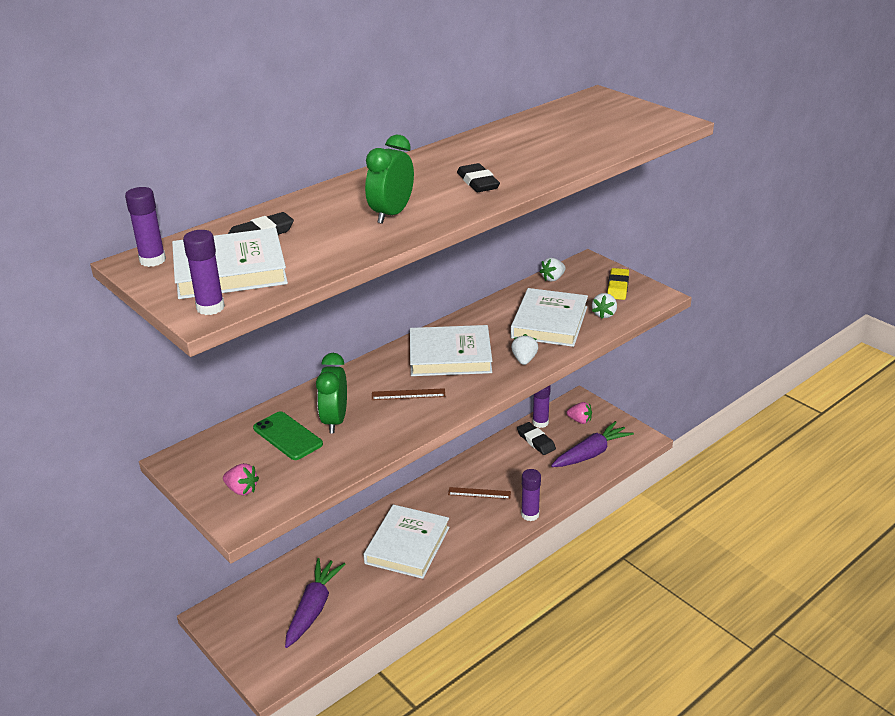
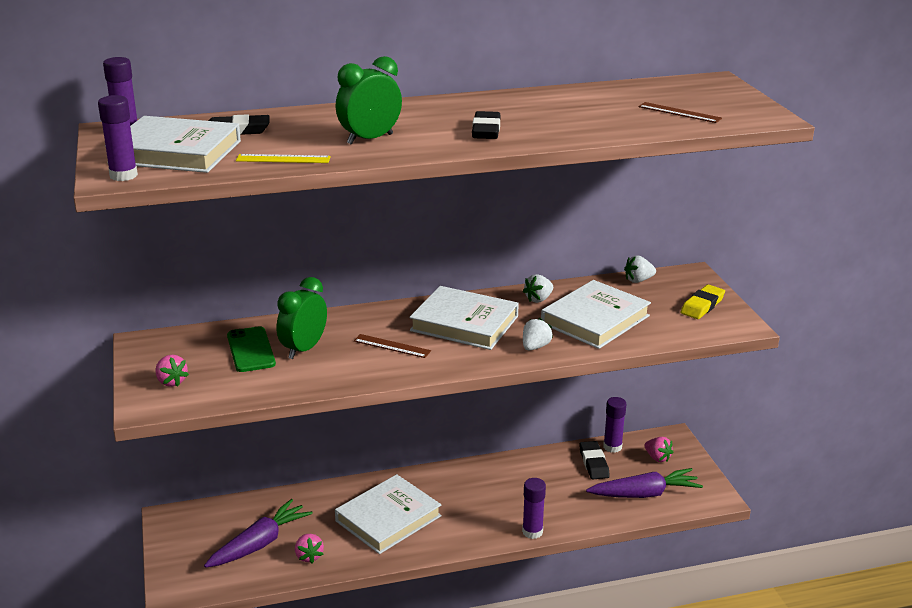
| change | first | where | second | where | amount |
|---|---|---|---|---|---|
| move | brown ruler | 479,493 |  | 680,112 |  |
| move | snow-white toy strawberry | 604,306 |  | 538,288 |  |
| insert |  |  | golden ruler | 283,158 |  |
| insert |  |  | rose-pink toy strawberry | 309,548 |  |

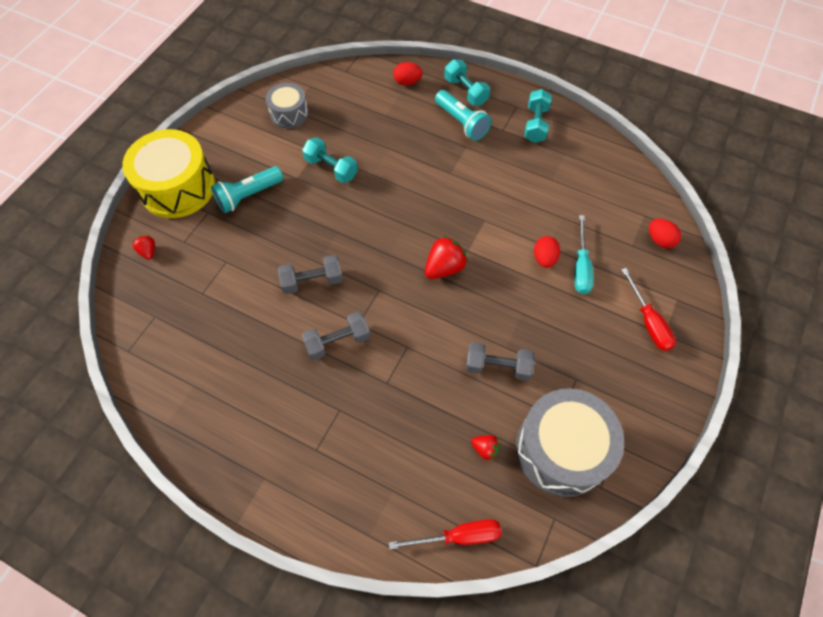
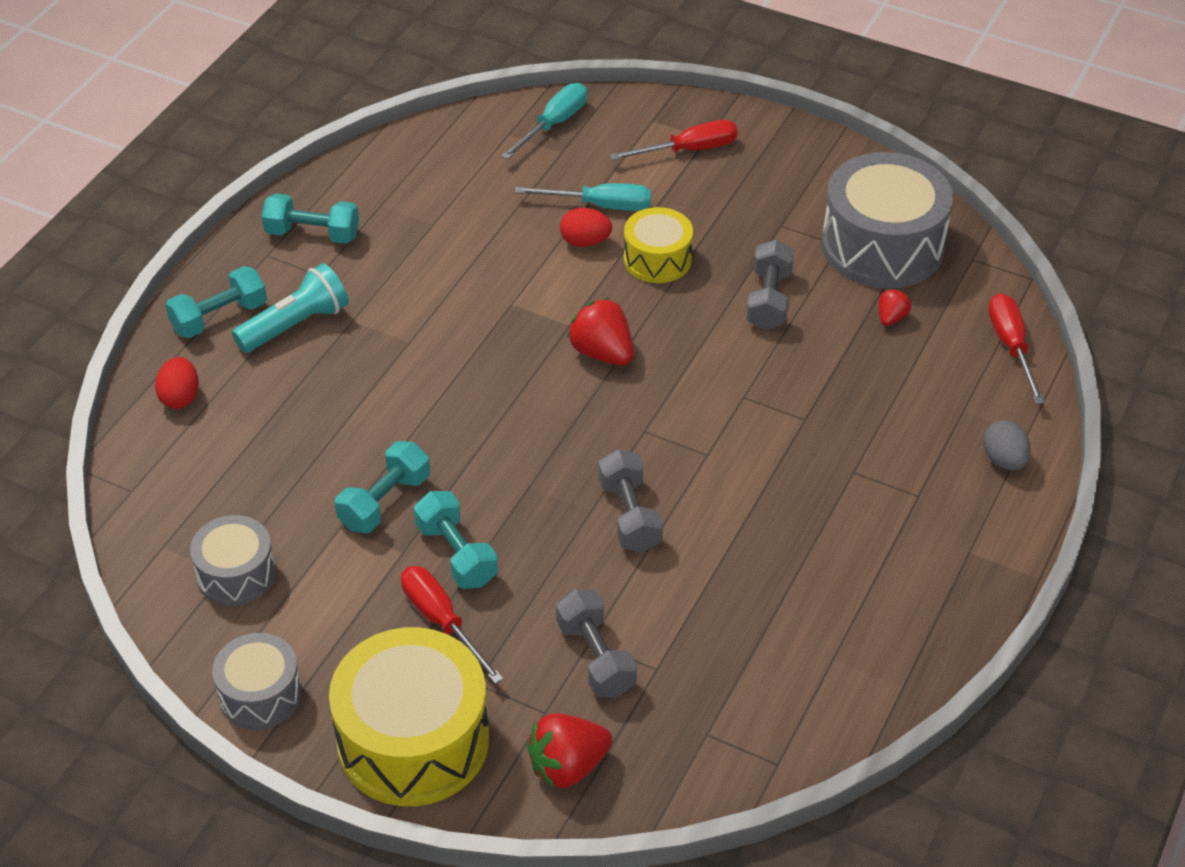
| change | first | where | second | where | amount |
|---|---|---|---|---|---|
| resize | crimson toy strawberry | 144,247 |  | 570,750 | x1.82 |
| replace | turquoise flashlight | 247,189 | crimson flat screwdriver | 452,625 |  |
| move | ash-grey hand weight | 336,336 |  | 596,643 |  |
| replace | crimson toy egg | 665,233 | turquoise flat screwdriver | 544,121 |  |
| insert |  |  | ash-grey snare drum | 257,681 |  |
| insert |  |  | turquoise hand weight | 456,540 |  |
| insert |  |  | golden snare drum | 658,245 |  |
| insert |  |  | ash-grey toy egg | 1007,445 |  |

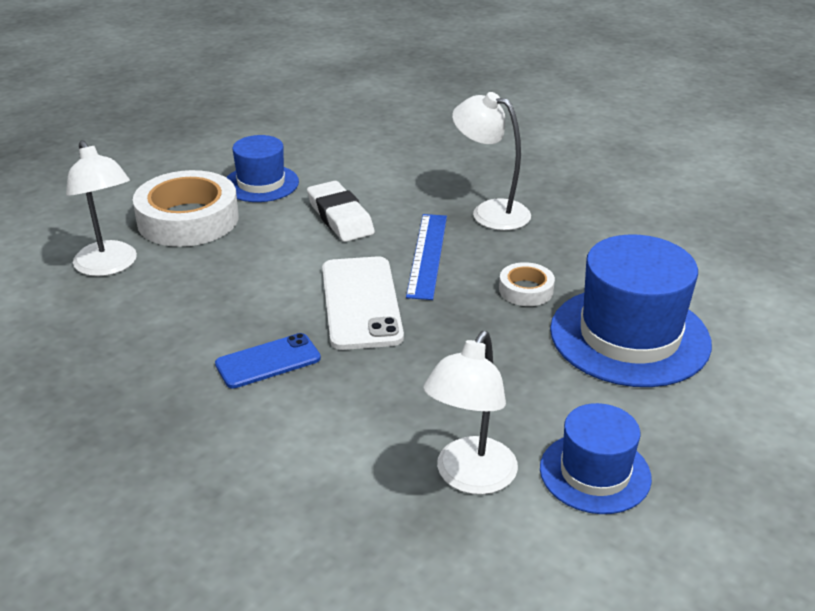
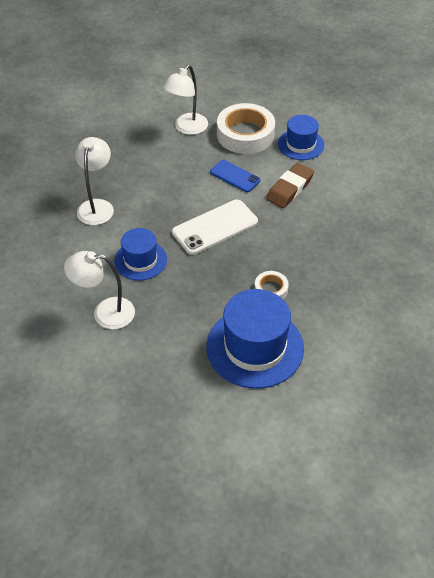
| change | first | where | second | where | amount |
|---|---|---|---|---|---|
| move | blue mobile phone | 268,361 |  | 235,176 |  |
| recolor | snow-white pencil eraser | 341,211 | brown pencil eraser | 290,185 |  |
| delete | blue ruler | 426,257 |  |  |  |
| move | snow-white lamp | 491,161 |  | 94,181 |  |
| move | blue top hat | 596,458 |  | 140,254 |  |

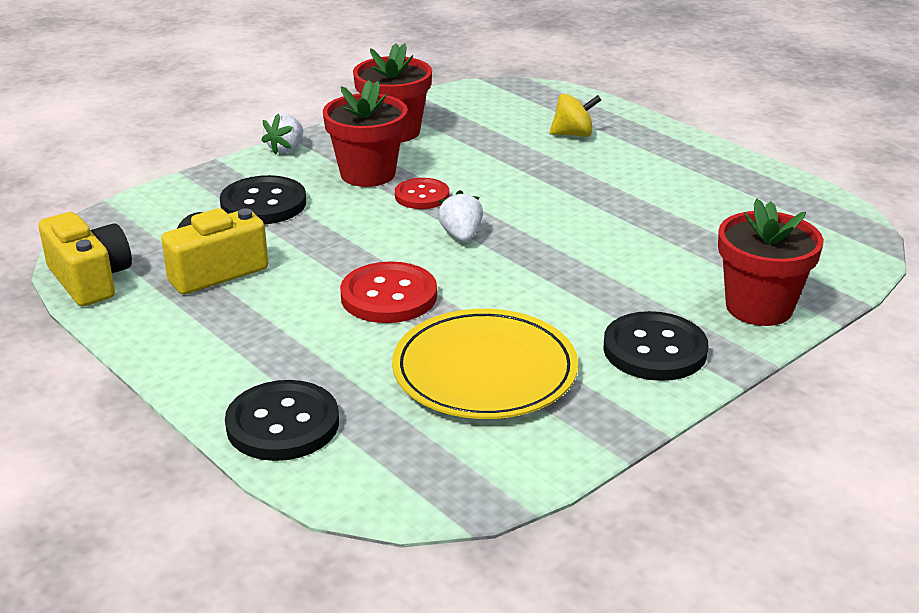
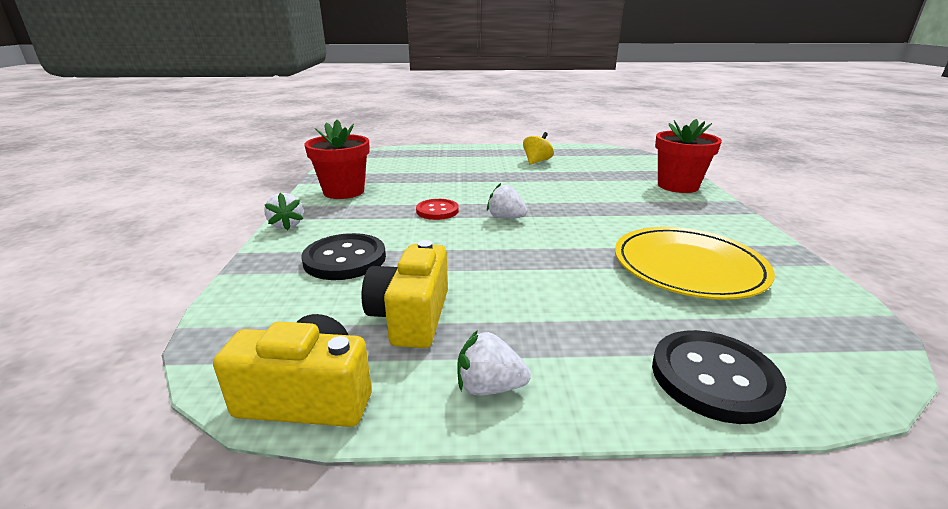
| change | first | where | second | where | amount |
|---|---|---|---|---|---|
| delete | crimson potted plant | 365,133 |  |  |  |
| delete | crimson button | 388,292 |  |  |  |
| move | golden toy top | 575,115 |  | 538,148 |  |
| delete | jet-black button | 656,346 |  |  |  |
| insert |  |  | snow-white toy strawberry | 494,362 |  |

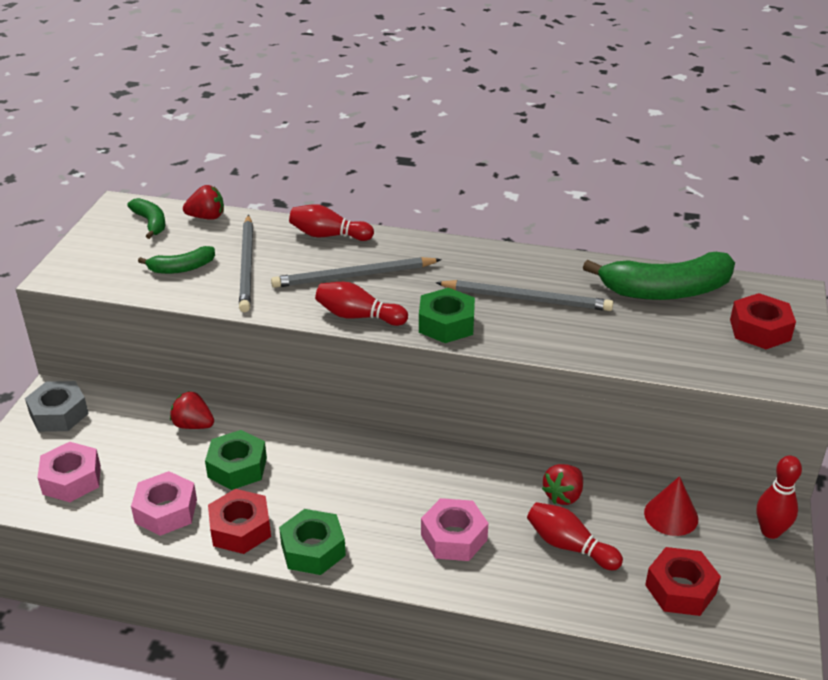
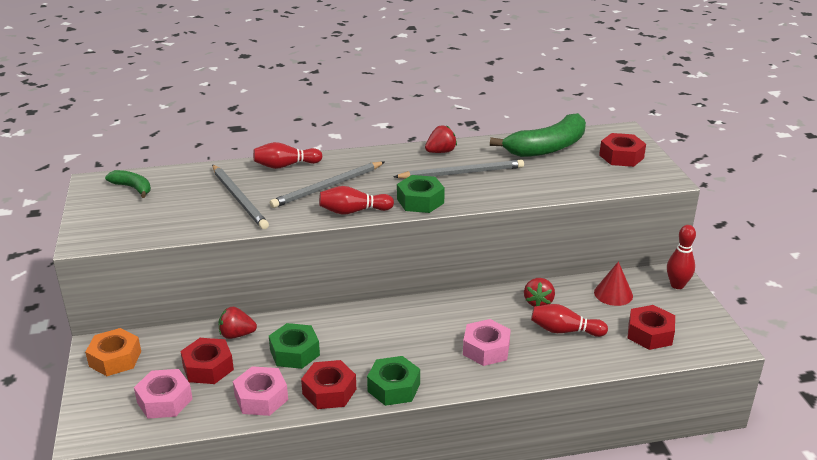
| change | first | where | second | where | amount |
|---|---|---|---|---|---|
| recolor | ash-grey hexagon nut | 57,406 | orange-coloured hexagon nut | 113,352 |  |
| delete | leaf-green banana | 176,260 |  |  |  |
| move | crimson toy strawberry | 203,202 |  | 441,139 |  |
| insert |  |  | crimson hexagon nut | 207,361 |  |

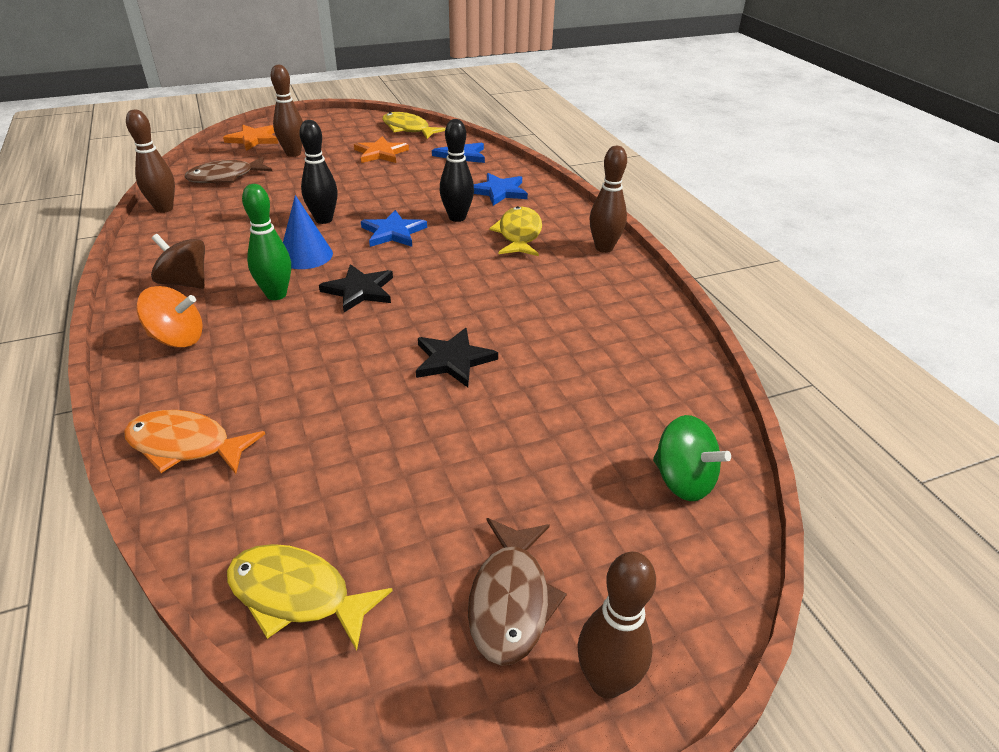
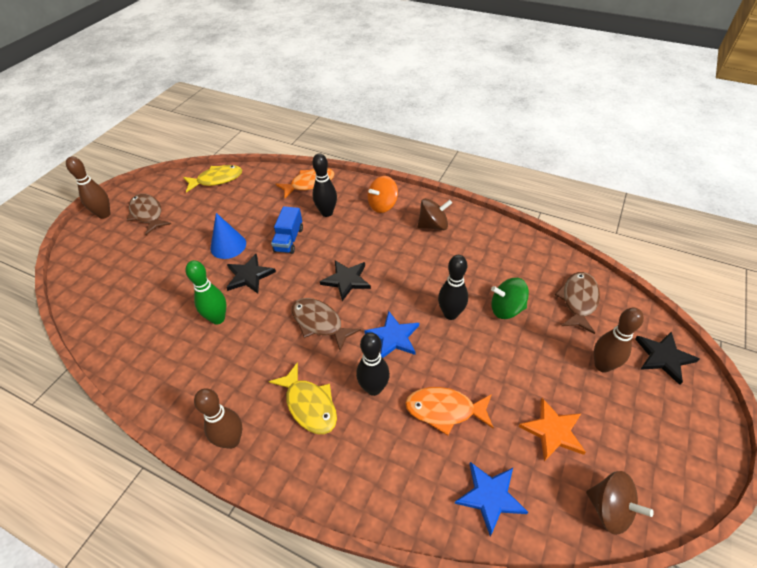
| change | first | where | second | where | amount |
|---|---|---|---|---|---|
| delete | brown bowling pin | 150,161 |  |  |  |
| recolor | orange-coloured five-pointed star | 250,138 | jet-black five-pointed star | 667,358 |  |
| move | leaf-green bowling pin | 266,242 |  | 206,292 |  |
| move | blue solid cone | 308,232 |  | 228,236 |  |
| replace | golden fish figure | 414,125 | brown toy top | 620,503 |  |
| delete | blue five-pointed star | 501,189 |  |  |  |
| move | leaf-green toy top | 692,458 |  | 510,298 |  |
| insert |  |  | blue toy truck | 287,230 |  |
| insert |  |  | brown fish figure | 326,324 |  |
| insert |  |  | jet-black bowling pin | 324,185 |  |
| insert |  |  | orange-coloured fish figure | 449,411 |  |

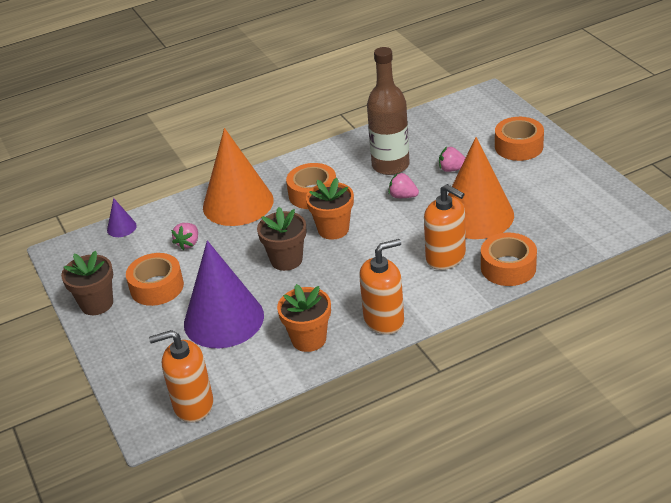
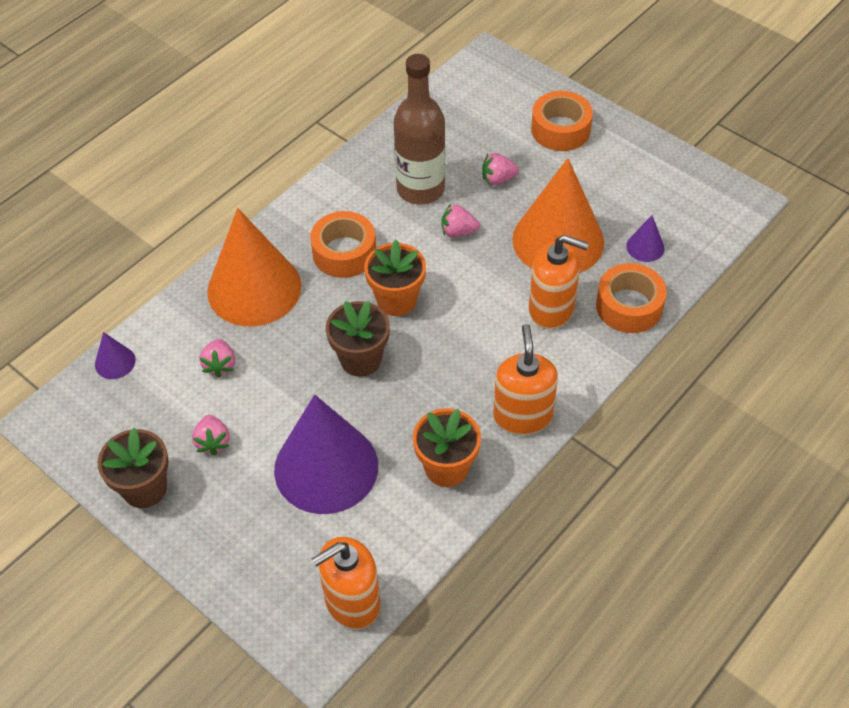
| change | first | where | second | where | amount |
|---|---|---|---|---|---|
| replace | orange-coloured roll of tape | 155,279 | rose-pink toy strawberry | 211,435 |  |
| rotate | orange-coloured soap dispenser | 381,287 |  | 525,379 | 45 degrees counterclockwise |
| insert |  |  | purple solid cone | 645,238 |  |

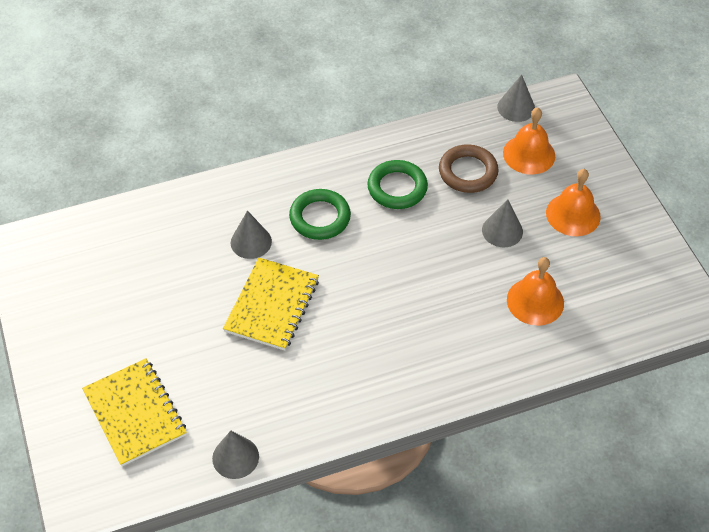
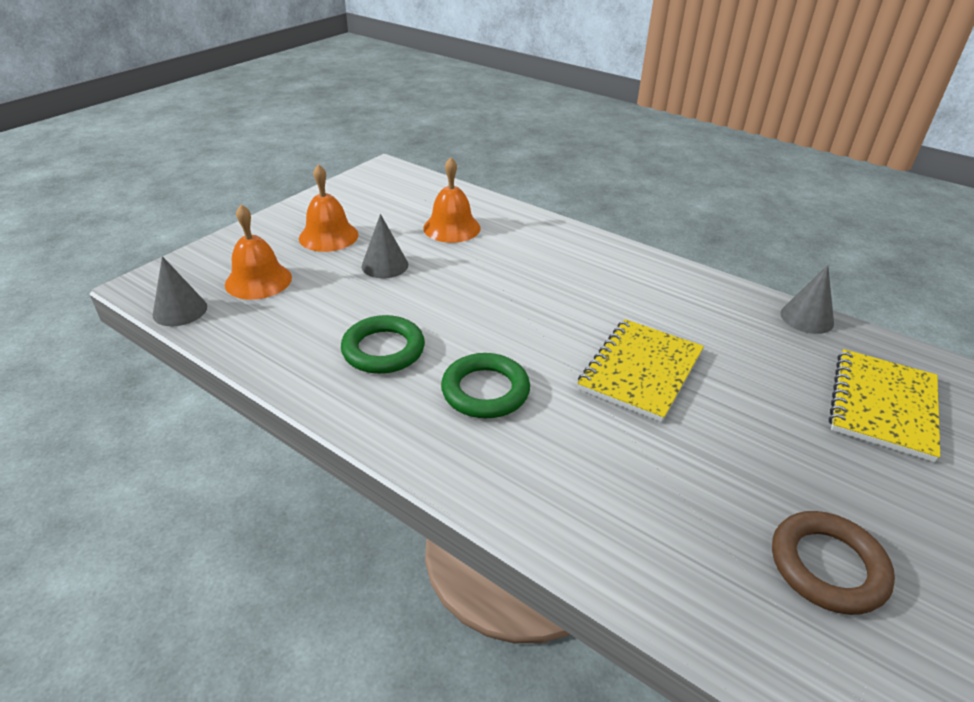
| change | first | where | second | where | amount |
|---|---|---|---|---|---|
| rotate | golden notepad | 271,304 |  | 640,370 | 45 degrees counterclockwise |
| delete | ash-grey solid cone | 251,235 |  |  |  |
| move | brown hoop | 469,168 |  | 833,563 |  |

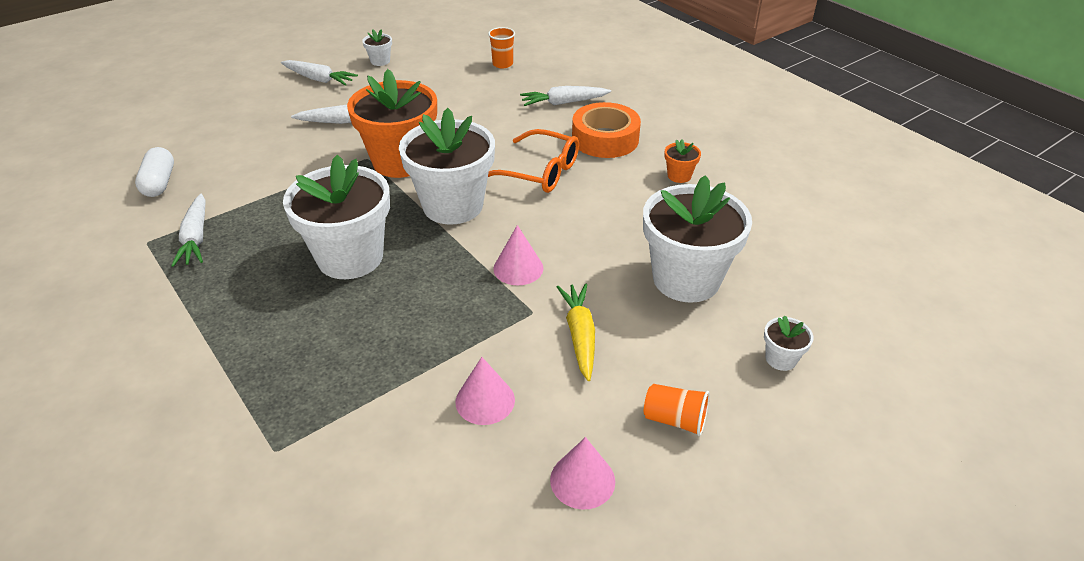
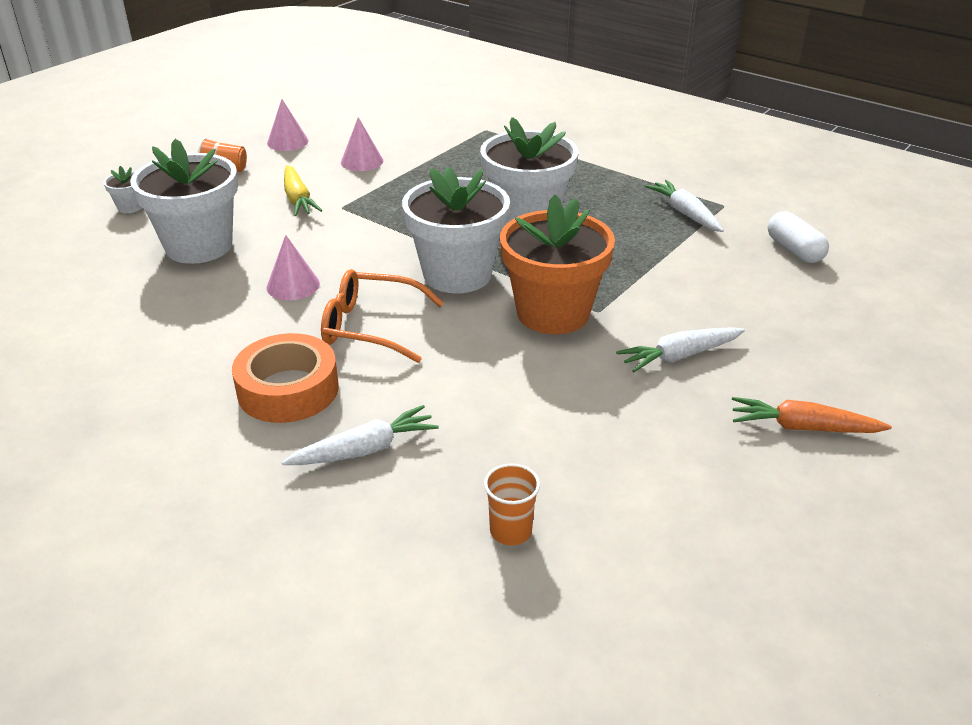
| change | first | where | second | where | amount |
|---|---|---|---|---|---|
| recolor | snow-white carrot | 319,73 | orange-coloured carrot | 812,415 |  |
| delete | snow-white potted plant | 377,47 |  |  |  |
| move | rose-pink solid cone | 518,255 |  | 293,267 |  |
| delete | orange-coloured potted plant | 682,161 |  |  |  |

